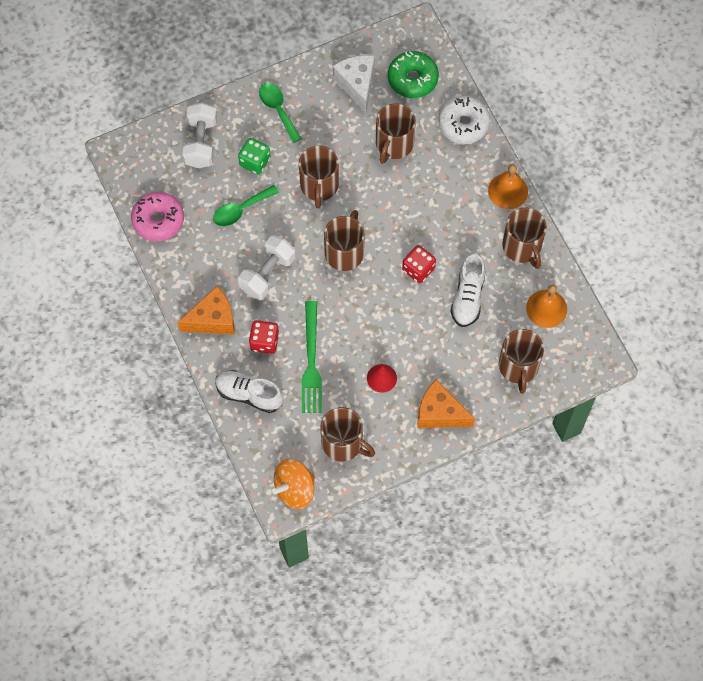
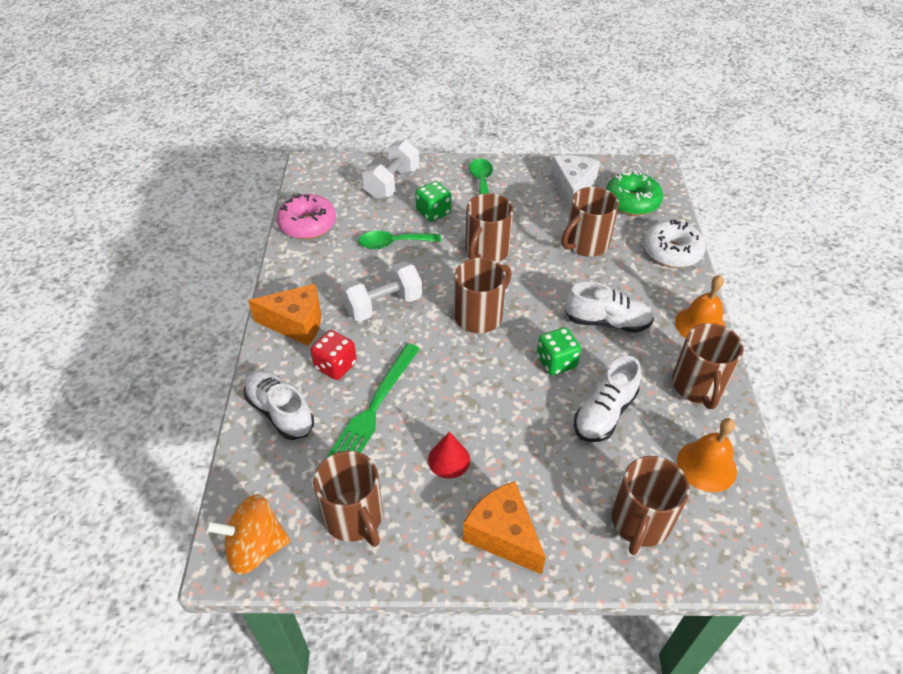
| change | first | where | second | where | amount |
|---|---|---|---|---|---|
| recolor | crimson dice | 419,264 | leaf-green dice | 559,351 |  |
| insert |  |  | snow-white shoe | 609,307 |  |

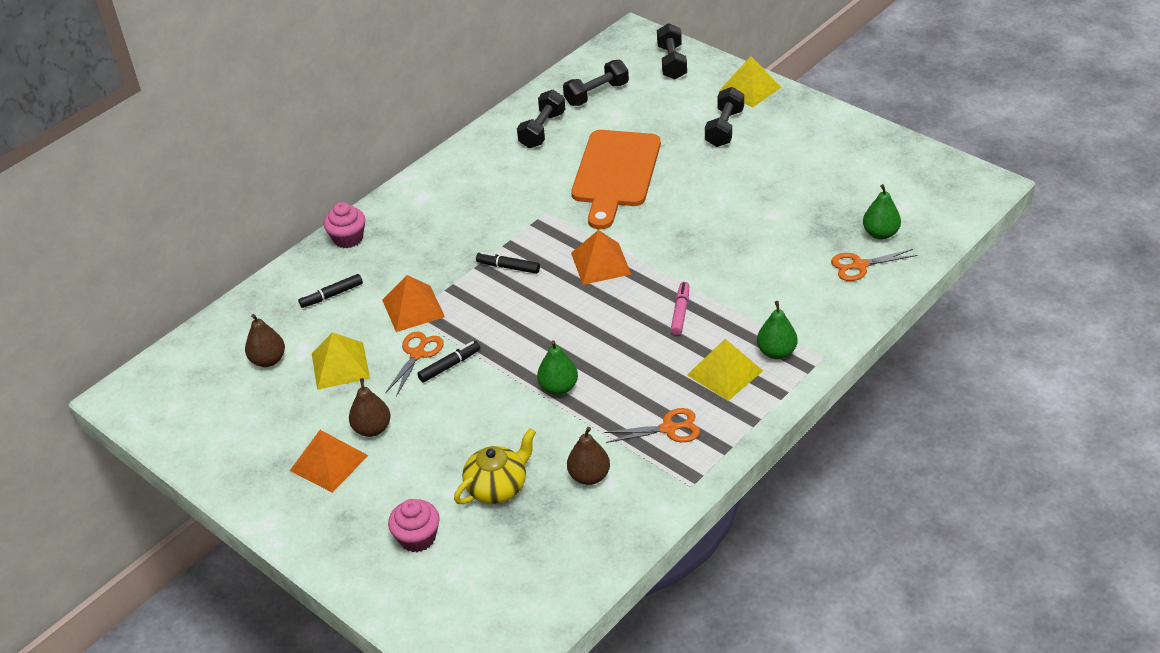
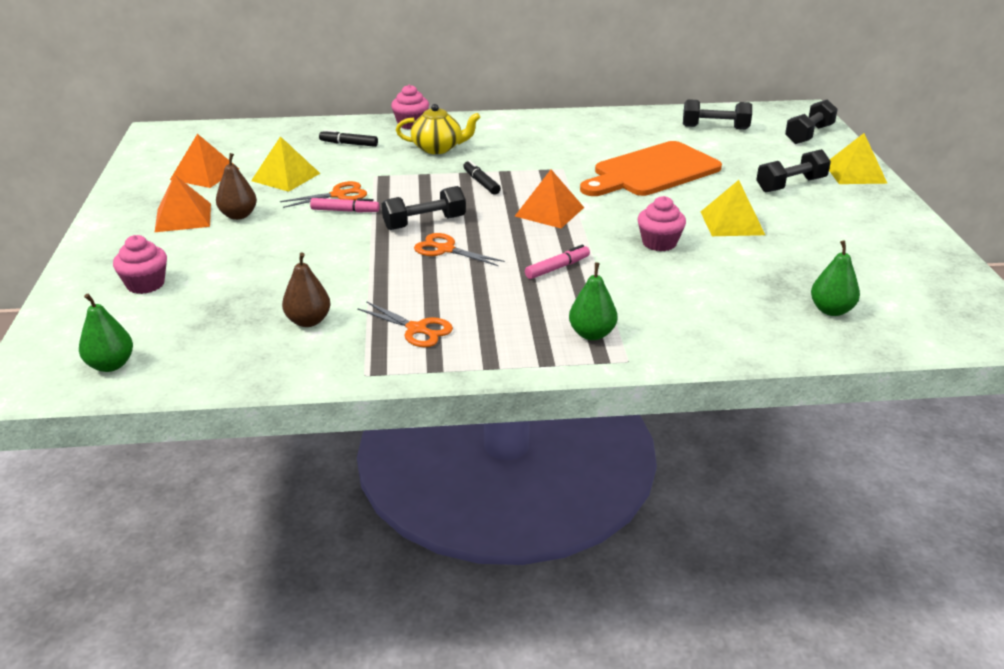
| change | first | where | second | where | amount |
|---|---|---|---|---|---|
| delete | brown pear fruit | 265,340 |  |  |  |
| move | orange-coloured pyramid shape | 413,303 |  | 204,161 |  |
| recolor | jet-black marker | 448,362 | rose-pink marker | 345,205 |  |
| move | golden tea pot | 495,466 |  | 438,129 |  |
| move | jet-black hand weight | 541,119 |  | 424,208 |  |
| move | leaf-green pear fruit | 557,367 |  | 106,333 |  |
| move | golden pyramid shape | 725,370 |  | 733,208 |  |
| move | orange-coloured pair of scissors | 874,265 |  | 459,249 |  |
| insert |  |  | rose-pink cupcake | 662,223 |  |

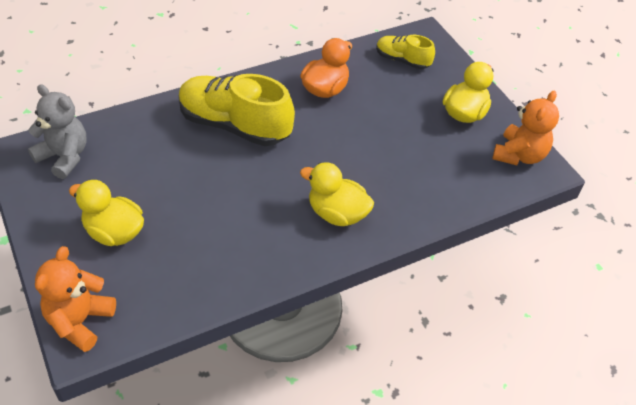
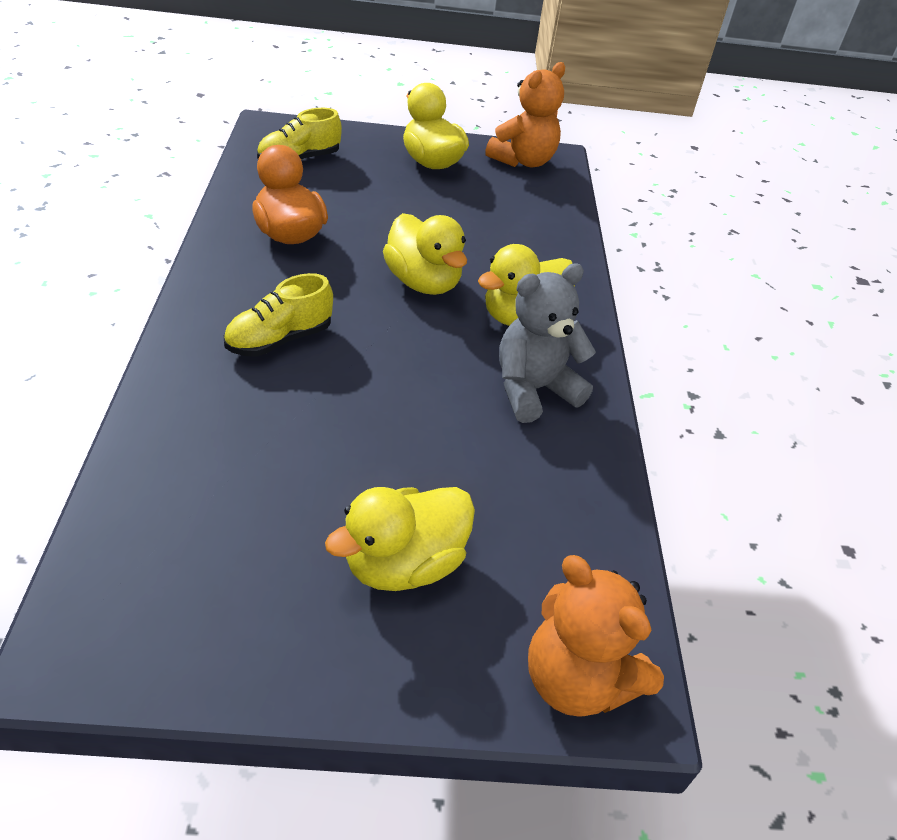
| change | first | where | second | where | amount |
|---|---|---|---|---|---|
| move | ash-grey teddy | 57,131 |  | 547,343 |  |
| resize | golden shoe | 237,110 |  | 278,315 | x0.53 |
| rotate | orange-coloured teddy | 525,128 |  | 525,114 | 75 degrees clockwise |
| insert |  |  | golden toy duck | 425,254 |  |

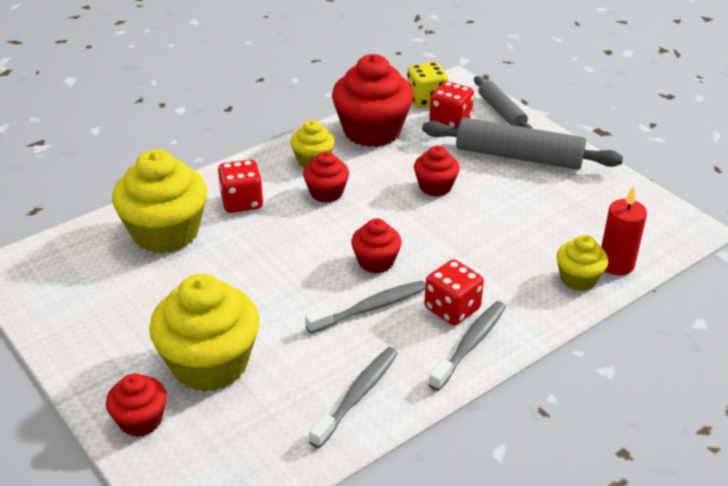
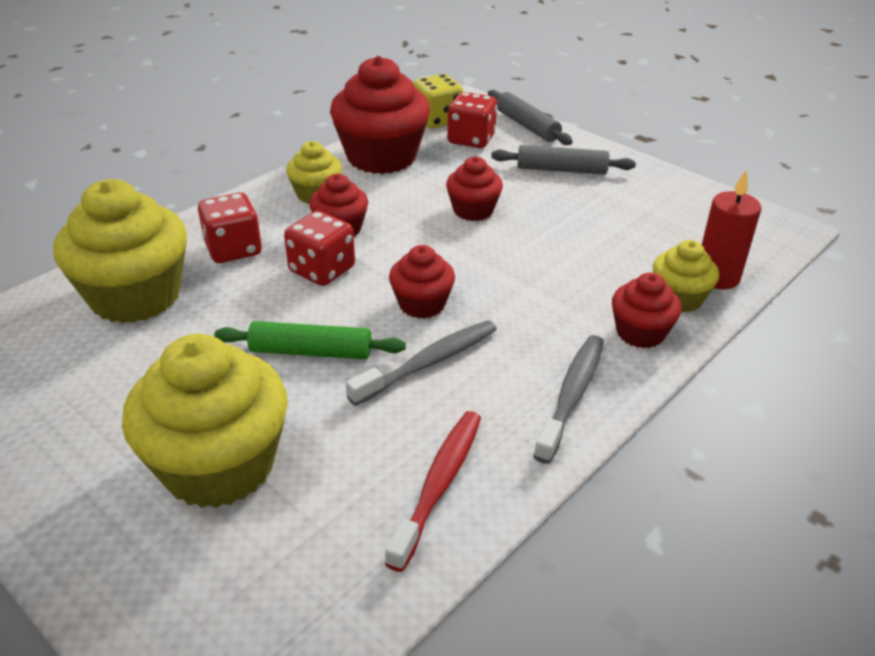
| change | first | where | second | where | amount |
|---|---|---|---|---|---|
| move | crimson cupcake | 136,405 |  | 647,310 |  |
| recolor | ash-grey dental brush | 353,397 | crimson dental brush | 433,491 |  |
| resize | ash-grey dough roller | 522,144 |  | 563,160 | x0.60 |
| move | crimson dice | 454,292 |  | 319,248 |  |
| insert |  |  | leaf-green dough roller | 310,340 |  |

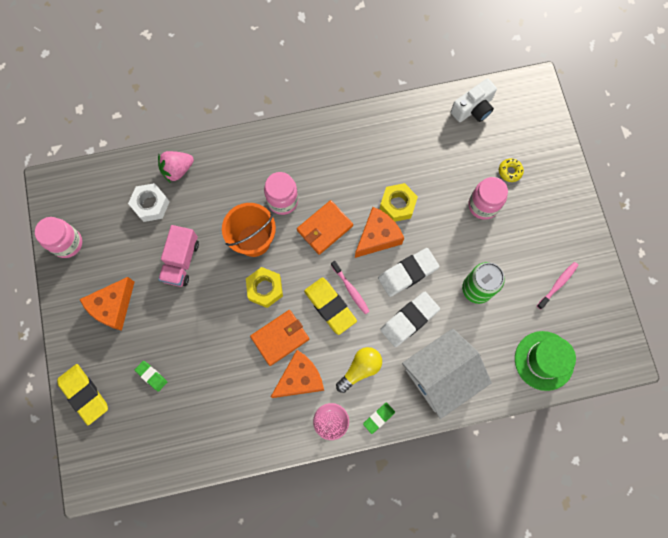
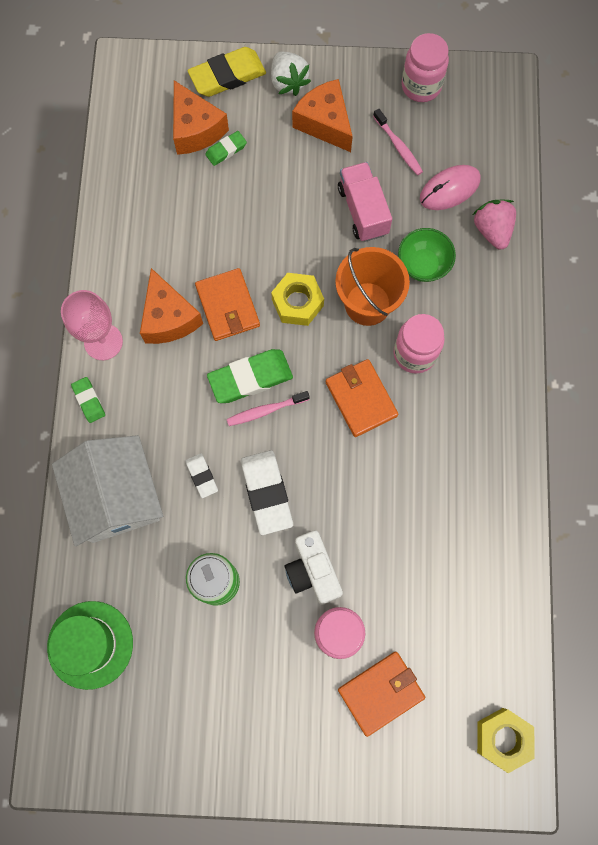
| change | first | where | second | where | amount |
|---|---|---|---|---|---|
| replace | snow-white hexagon nut | 149,202 | rose-pink mouse | 450,187 |  |
| rotate | rose-pink toy truck | 178,256 |  | 365,202 | 45 degrees clockwise |
| recolor | golden pencil eraser | 330,306 | leaf-green pencil eraser | 250,376 |  |
| delete | golden bulb | 359,370 |  |  |  |
| move | orange-coloured cheese wedge | 379,232 |  | 201,117 |  |
| move | golden hexagon nut | 399,202 |  | 506,740 |  |
| resize | snow-white pencil eraser | 410,319 |  | 201,475 | x0.54 |
| move | snow-white compact camera | 474,100 |  | 314,567 |  |
| replace | golden donut | 511,170 | orange-coloured wallet | 381,694 |  |
| move | rose-pink dental brush | 557,285 |  | 398,142 |  |
| insert |  |  | snow-white toy strawberry | 291,74 |  |
| insert |  |  | leaf-green serving bowl | 427,255 |  |

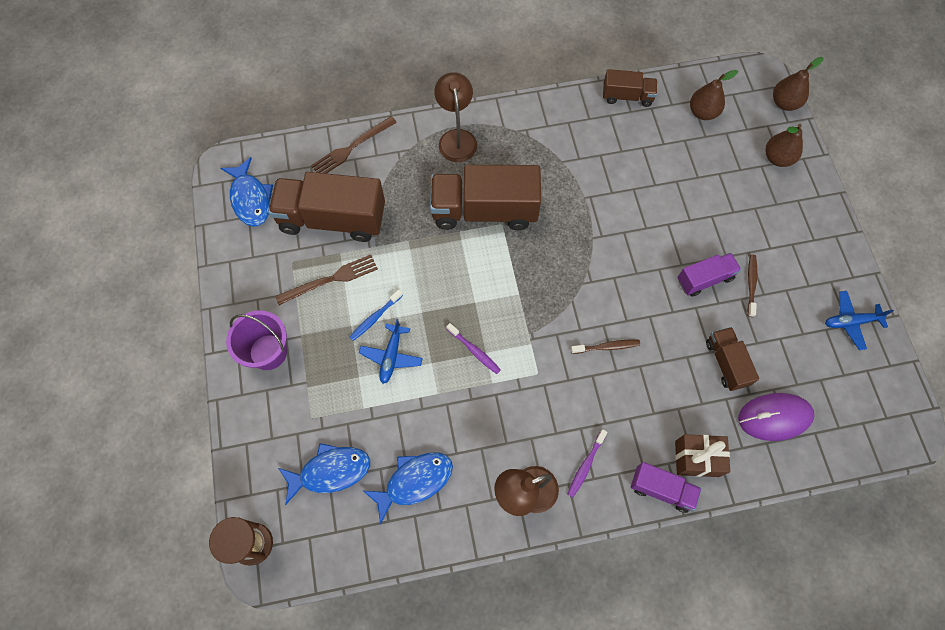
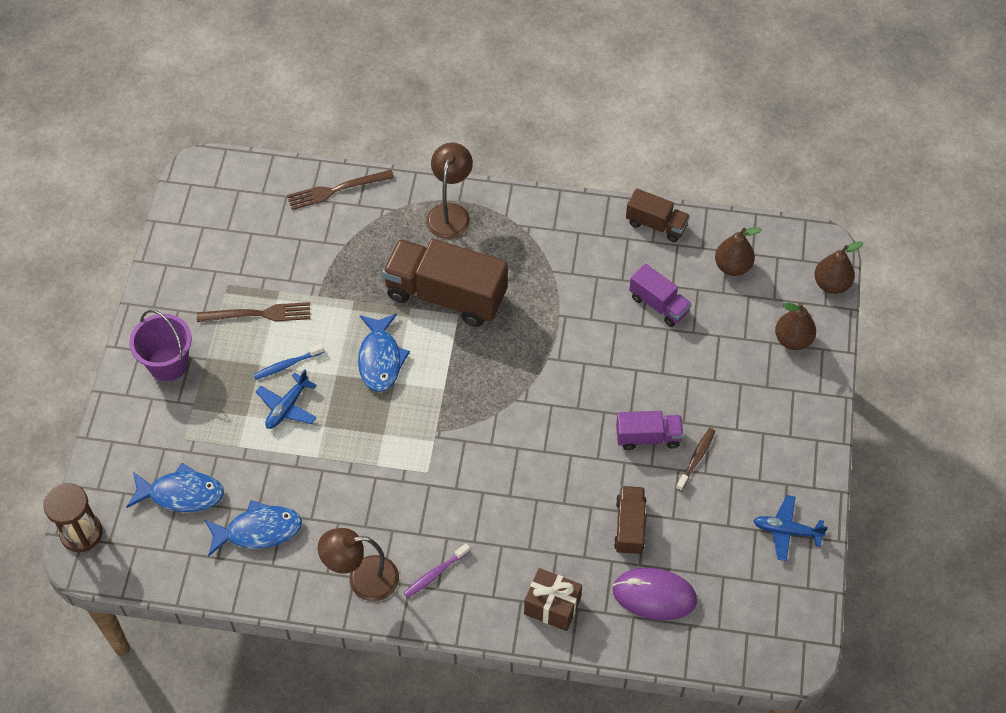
| change | first | where | second | where | amount |
|---|---|---|---|---|---|
| move | blue fish figure | 247,192 |  | 384,352 |  |
| delete | brown toy truck | 326,207 |  |  |  |
| delete | purple dental brush | 473,348 |  |  |  |
| delete | brown dental brush | 605,347 |  |  |  |
| move | purple toy truck | 666,487 |  | 660,295 |  |

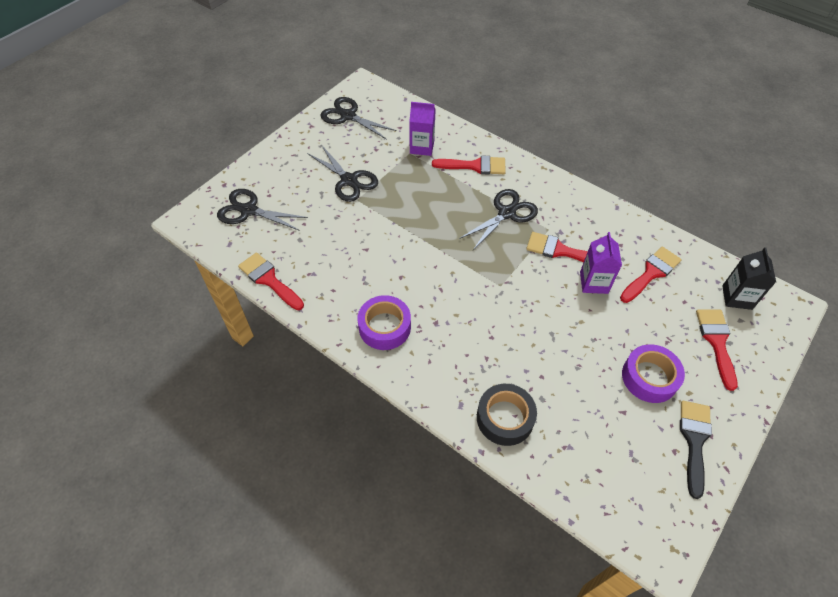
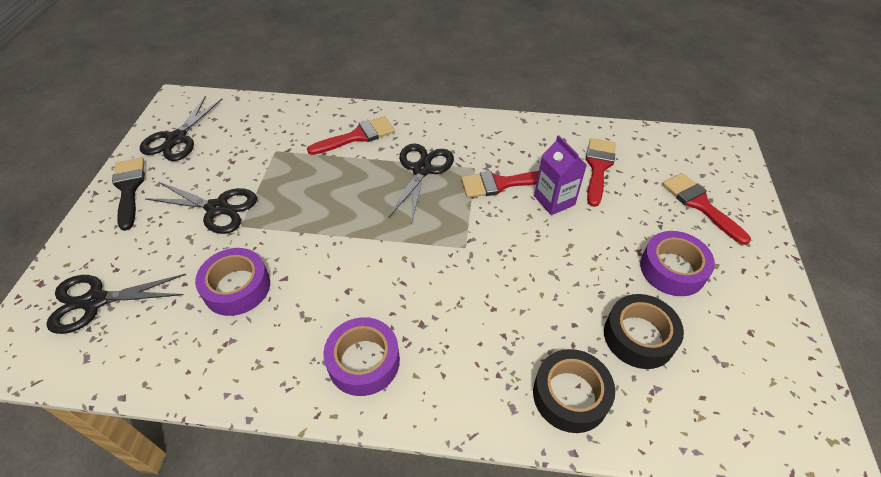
| change | first | where | second | where | amount |
|---|---|---|---|---|---|
| delete | crimson paintbrush | 271,281 |  |  |  |
| rotate | jet-black pair of scissors | 358,118 |  | 181,128 | 75 degrees counterclockwise |
| delete | purple milk carton | 422,129 |  |  |  |
| move | jet-black paintbrush | 696,450 |  | 128,194 |  |
| delete | jet-black milk carton | 749,278 |  |  |  |
| insert |  |  | purple roll of tape | 232,282 |  |
| insert |  |  | jet-black roll of tape | 644,331 |  |

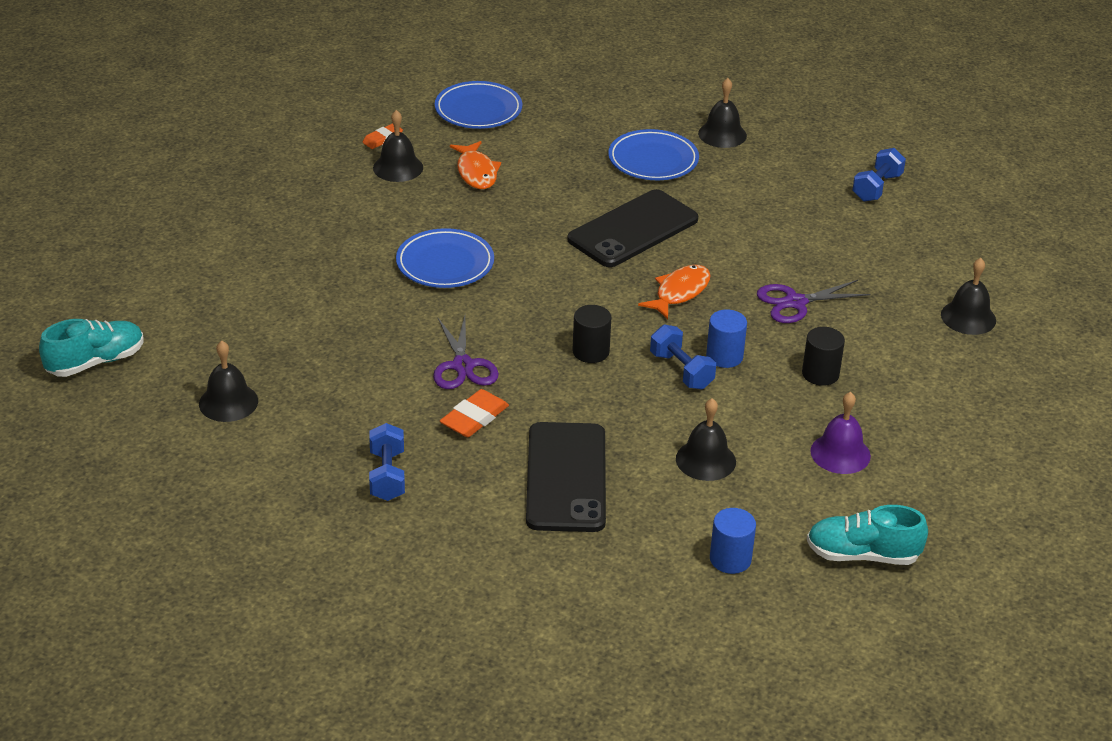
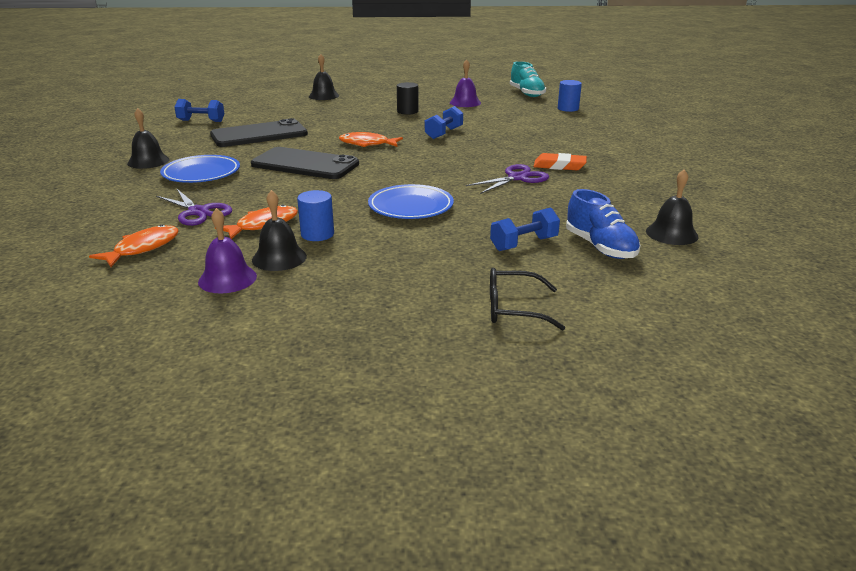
| change | first | where | second | where | amount |
|---|---|---|---|---|---|
| delete | turquoise shoe | 91,348 |  |  |  |
| replace | orange-coloured pencil eraser | 382,136 | purple hand bell | 227,250 |  |
| move | blue hand weight | 387,462 |  | 525,229 |  |
| replace | blue plate | 478,105 | orange-coloured fish figure | 134,245 |  |
| move | jet-black mobile phone | 566,477 |  | 259,132 |  |
| delete | jet-black solid cylinder | 591,334 |  |  |  |
| delete | jet-black hand bell | 706,439 |  |  |  |
| move | blue solid cylinder | 726,338 |  | 315,215 |  |
| move | purple pair of scissors | 813,301 |  | 194,207 |  |
| insert |  |  | jet-black spectacles | 527,299 |  |
| insert |  |  | blue shoe | 603,224 |  |

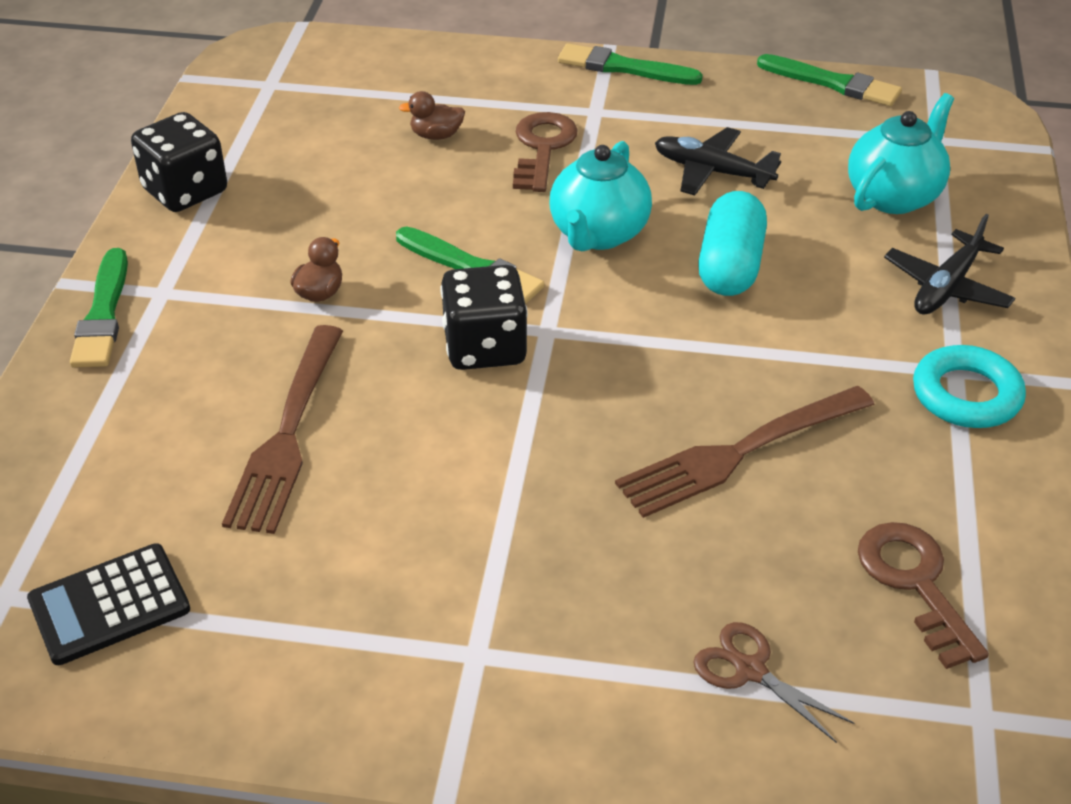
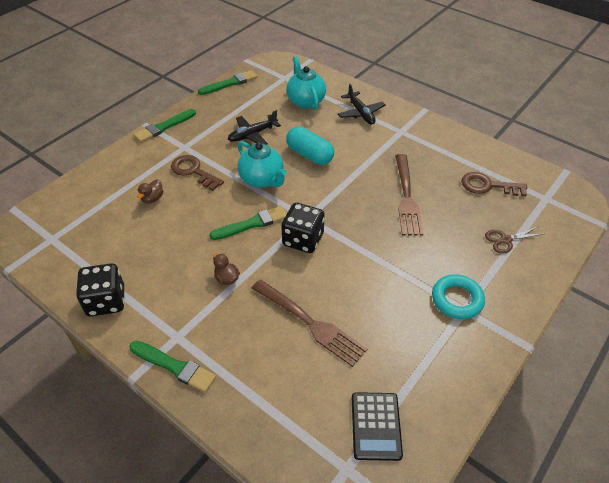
| change | first | where | second | where | amount |
|---|---|---|---|---|---|
| move | turquoise hoop | 969,386 |  | 458,296 |  |

